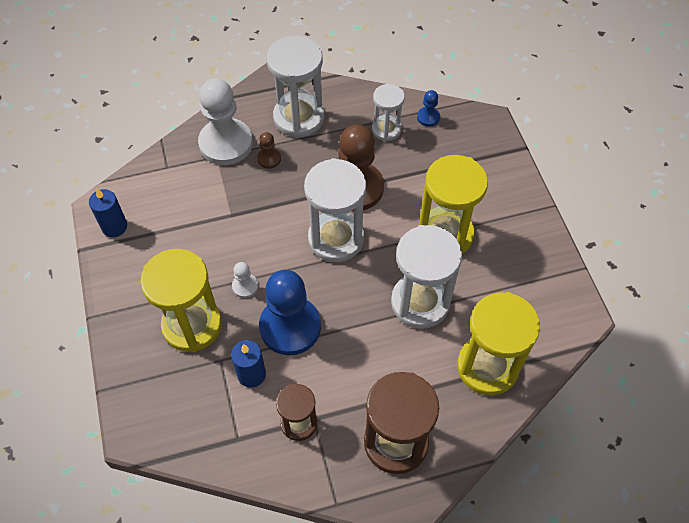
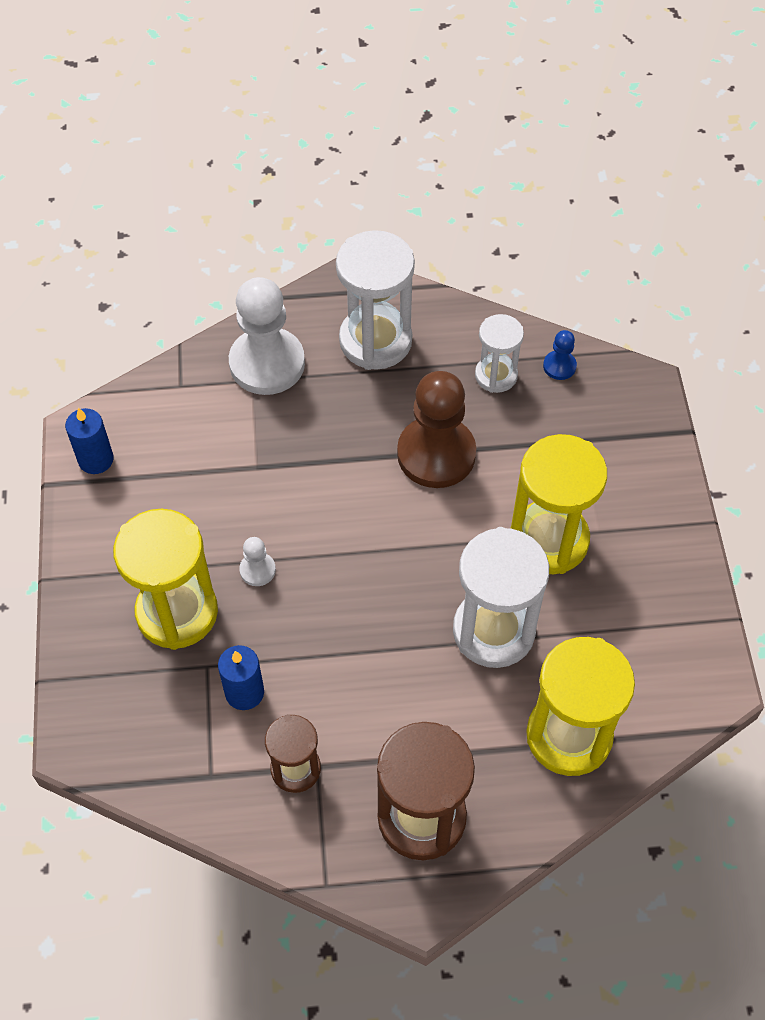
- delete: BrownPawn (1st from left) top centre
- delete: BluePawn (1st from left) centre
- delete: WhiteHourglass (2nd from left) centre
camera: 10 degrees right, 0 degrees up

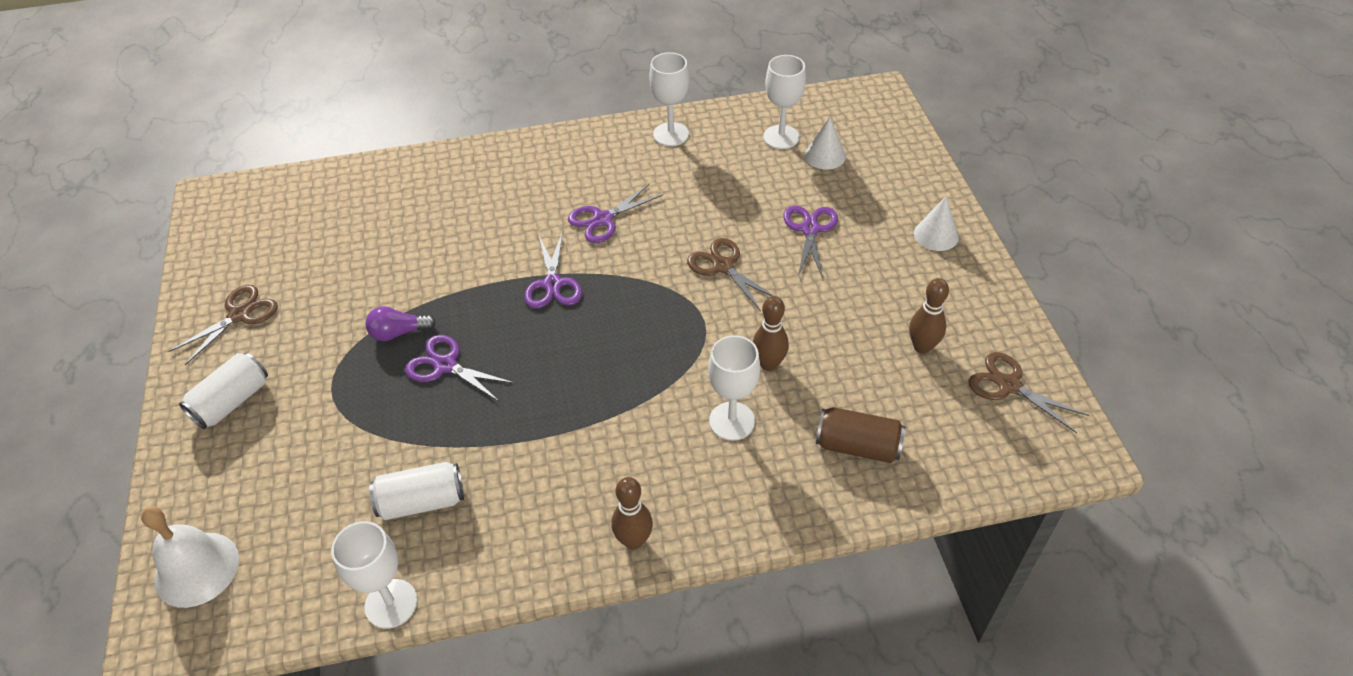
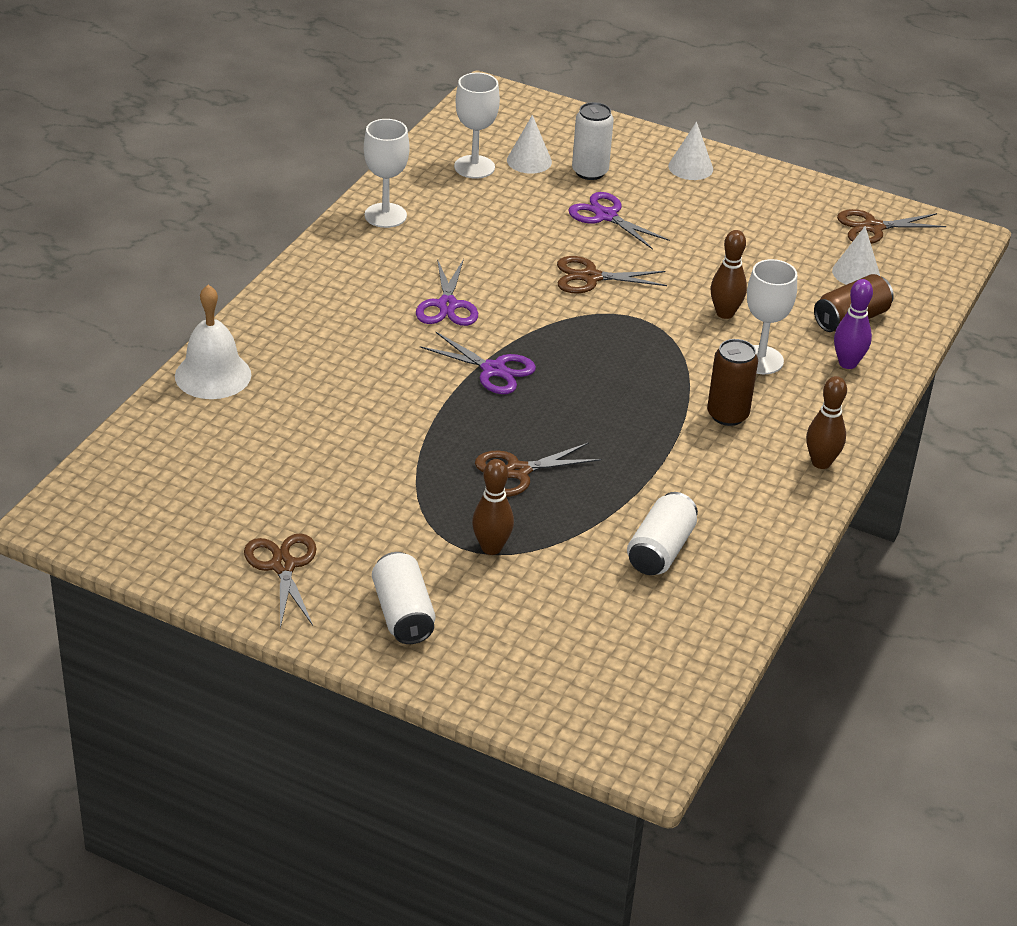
- move: WhiteBell bottom left to middle left
- move: BrownBowlingPin (3rd from left in the first image) middle right to BrownBowlingPin (1st from left) centre
- recolor: PurpleScissors (1st from left) centre to BrownScissors (2nd from left) centre
- insert: WhiteCan (2nd from left) top centre
- insert: BrownCan (1st from left) middle right
- insert: WhiteCone (3rd from left) top right
- insert: PurpleBowlingPin middle right
- delete: WhiteGoblet (1st from left) bottom left
- delete: PurpleLightBulb middle left
camera: 55 degrees left, 10 degrees down

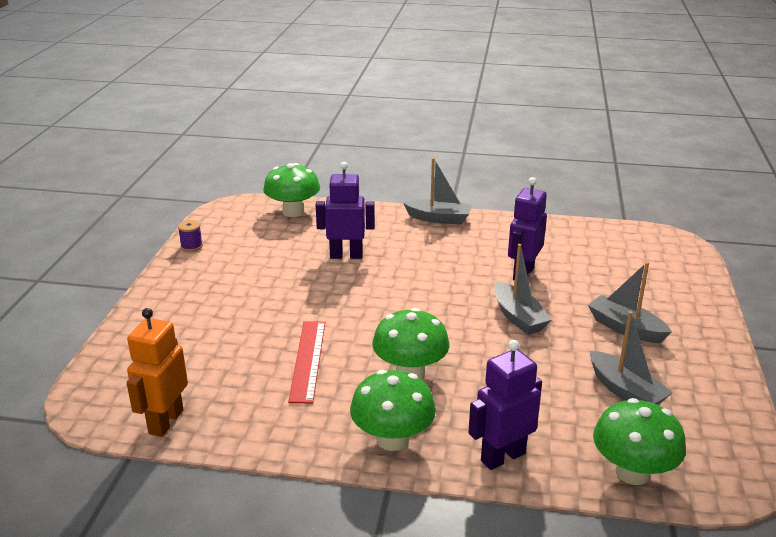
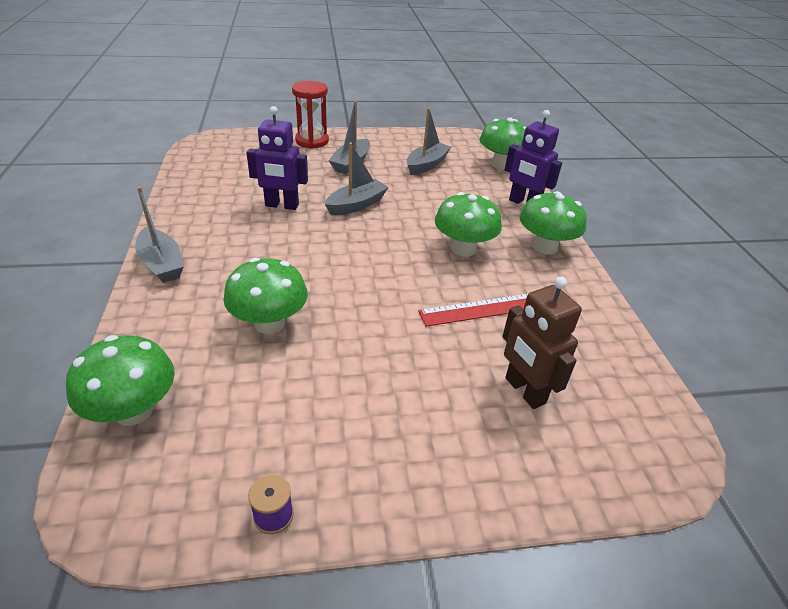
- rotate: GreyBoat (1st from left) centre = middle left 150 degrees clockwise
- replace: PurpleRobot (1st from left) centre to GreenMushroom (2nd from left) centre
- insert: RedHourglass top centre
- insert: BrownRobot middle right
- delete: OrangeRobot bottom left
camera: 110 degrees left, 10 degrees up

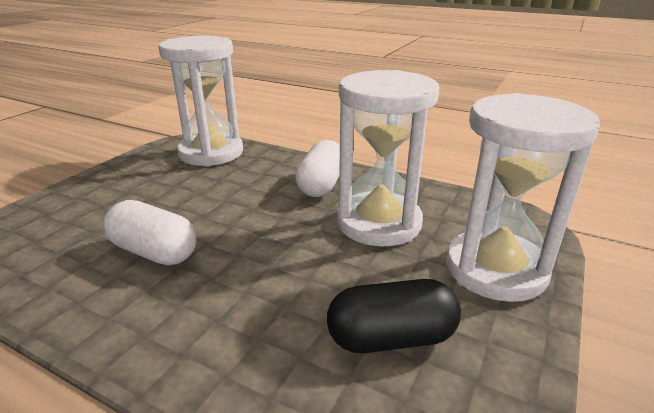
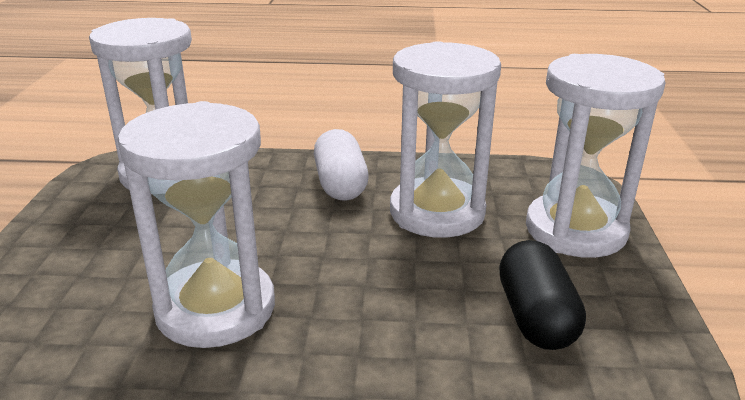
- replace: WhiteCapsule (1st from left) middle left to WhiteHourglass (2nd from left) middle left
- rotate: BlackCapsule bottom centre = bottom right 60 degrees counterclockwise
camera: 25 degrees left, 0 degrees up

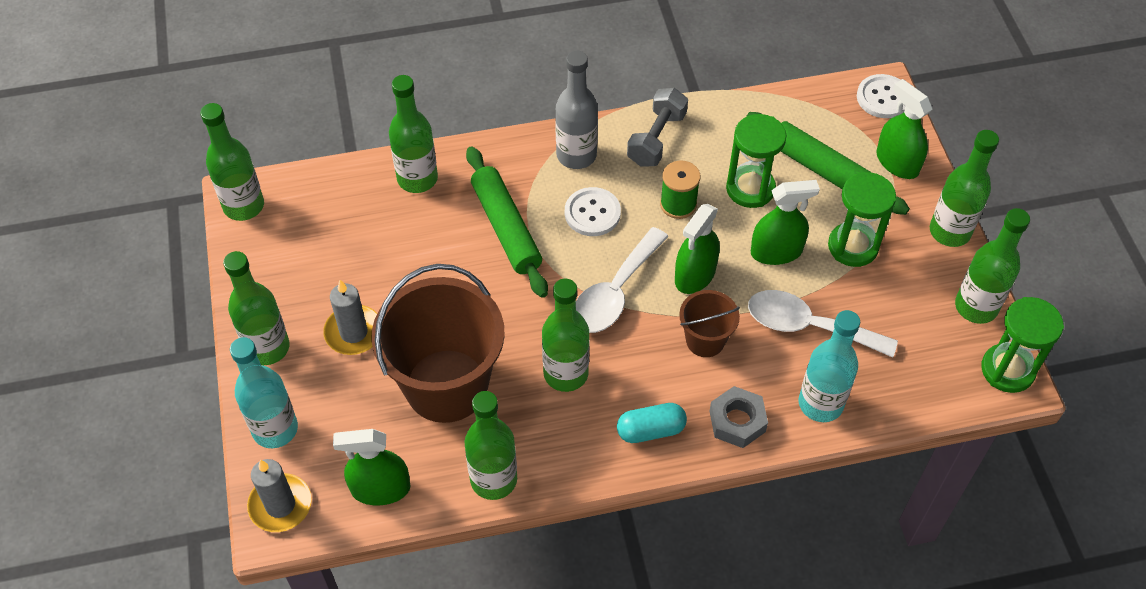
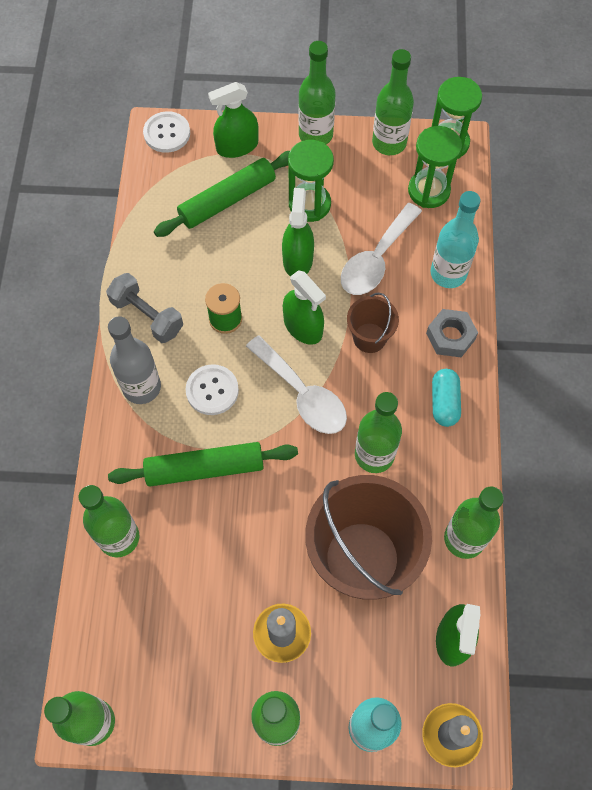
- move: GreenHourglass (1st from left in the first image) top centre to GreenHourglass (2nd from left) top right
camera: 75 degrees left, 10 degrees up

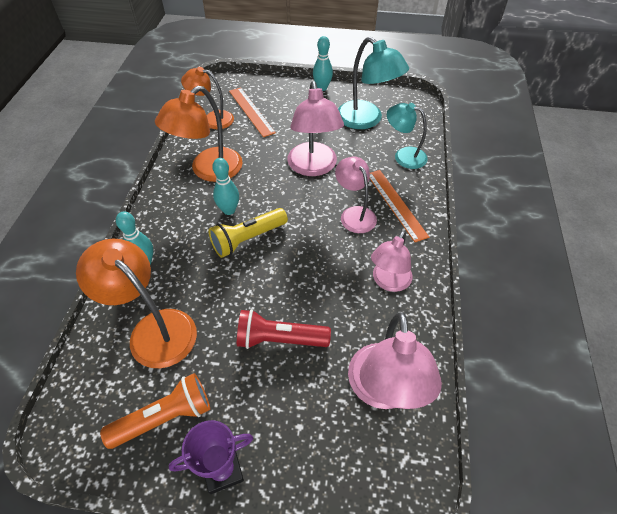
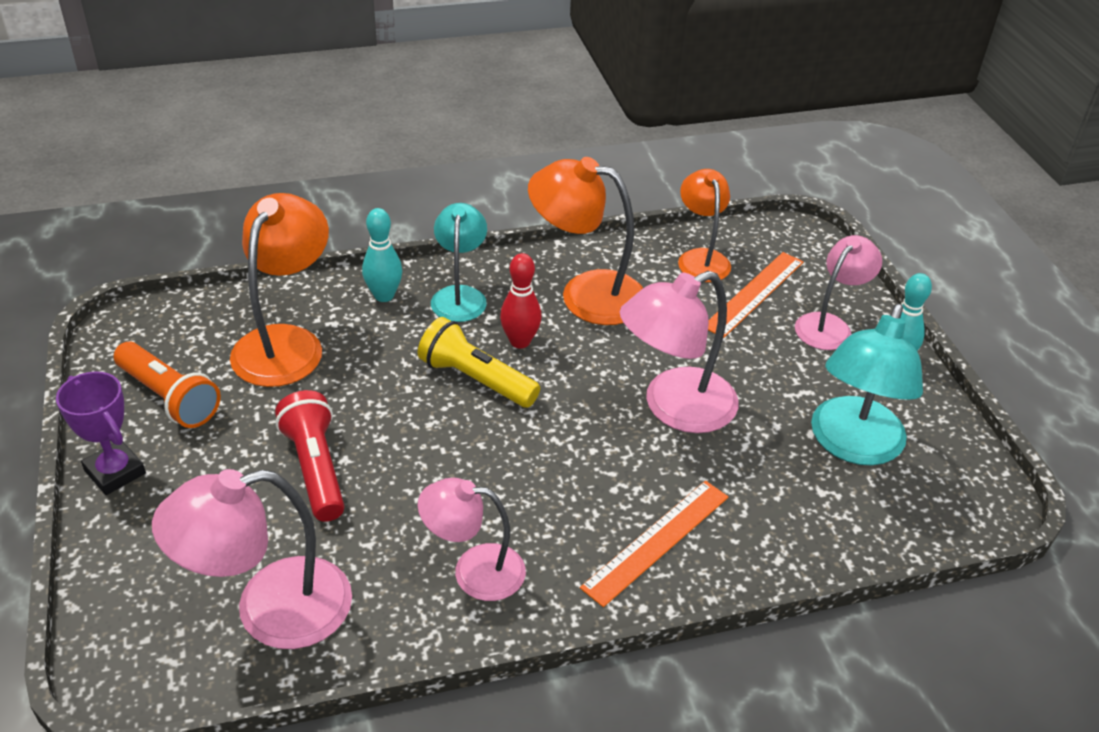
- move: TurquoiseLamp (2nd from left in the first image) top centre to TurquoiseLamp (1st from left) centre
- recolor: TurquoiseBowlingPin (2nd from left) centre to RedBowlingPin centre
- move: PinkLamp (2nd from left in the first image) centre to PinkLamp (4th from left) middle right
camera: 65 degrees right, 10 degrees down

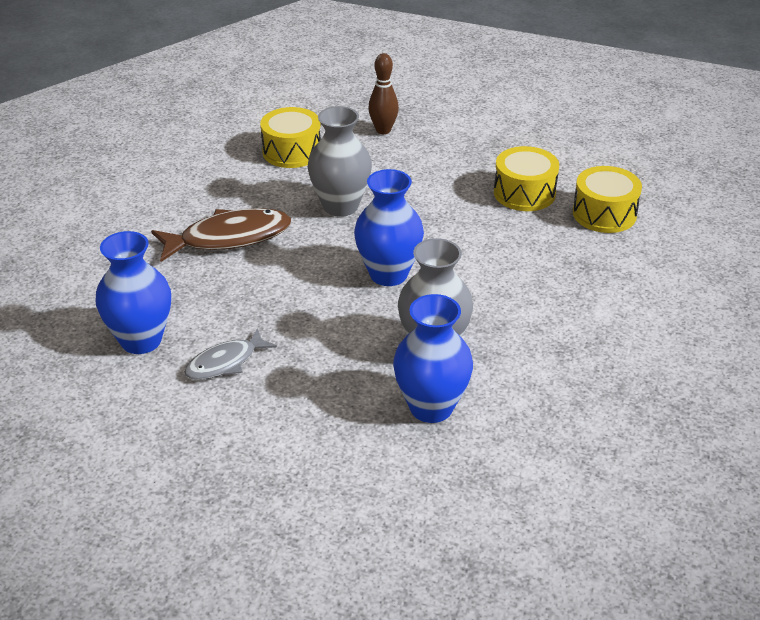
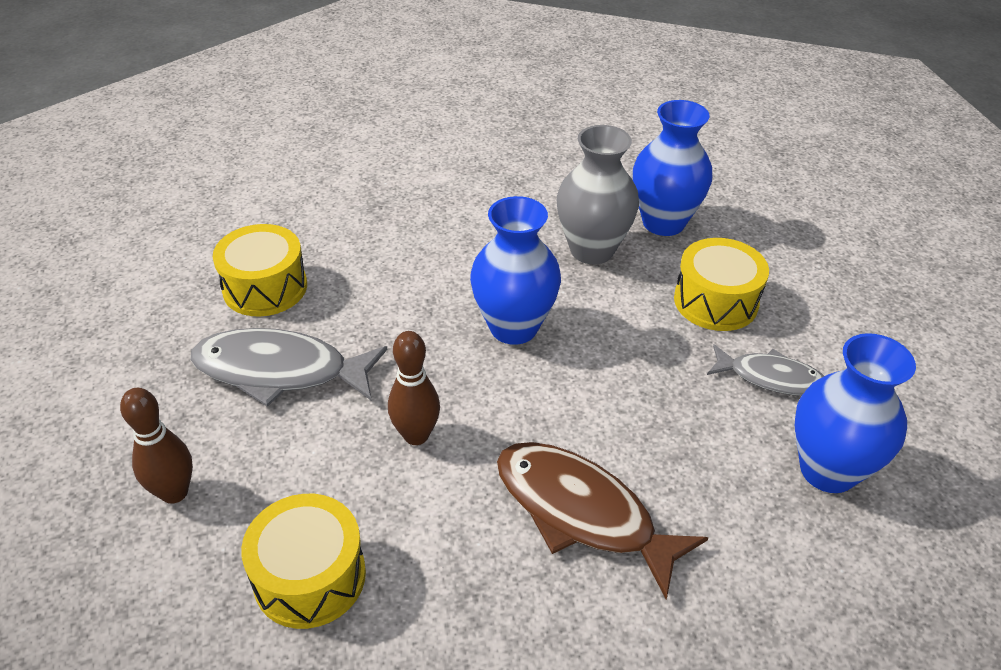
- insert: GreyFish (1st from left) middle left
- replace: GreyVase (1st from left) top centre to BrownBowlingPin (2nd from left) centre
- move: YellowDrum (3rd from left) top right to middle right
camera: 125 degrees left, 5 degrees up

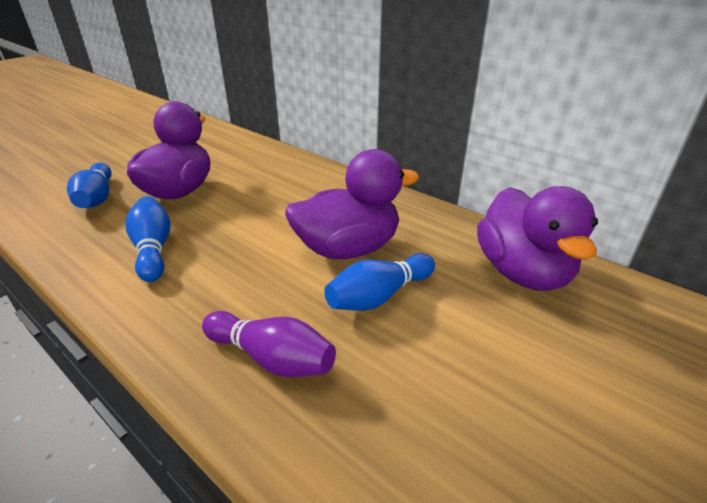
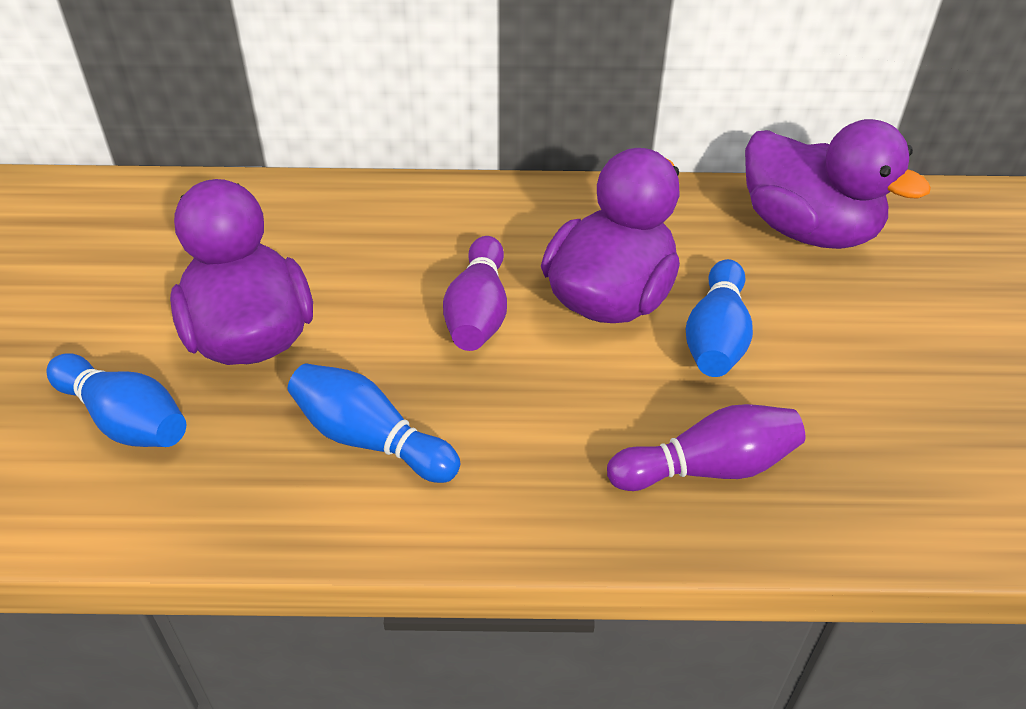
- insert: PurpleBowlingPin (1st from left) centre
camera: 40 degrees left, 10 degrees up

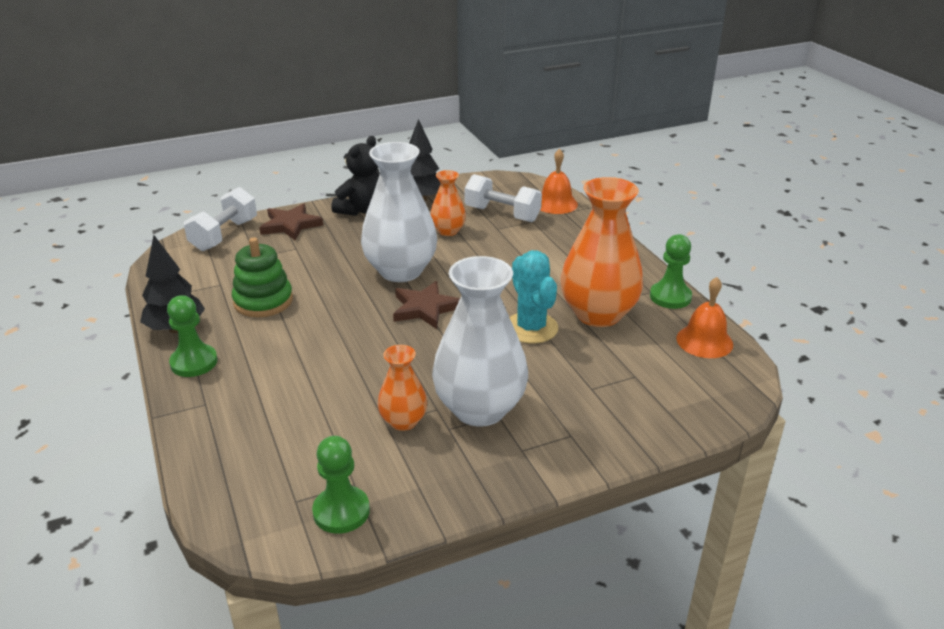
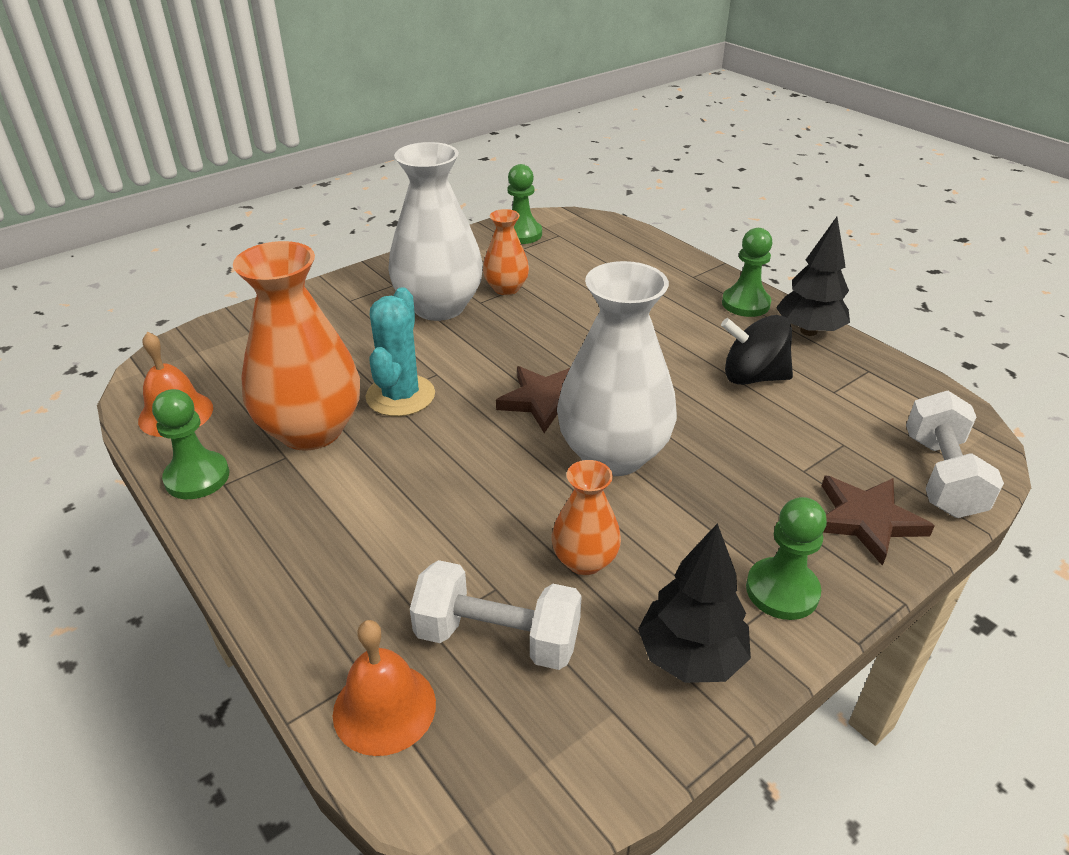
- rotate: TurquoiseCactus centre = centre 45 degrees clockwise
- replace: GreenStackingToy middle left to BlackSpinningTop middle right
- replace: BlackTeddyBear top centre to GreenPawn (4th from left) middle right
camera: 165 degrees right, 5 degrees up

